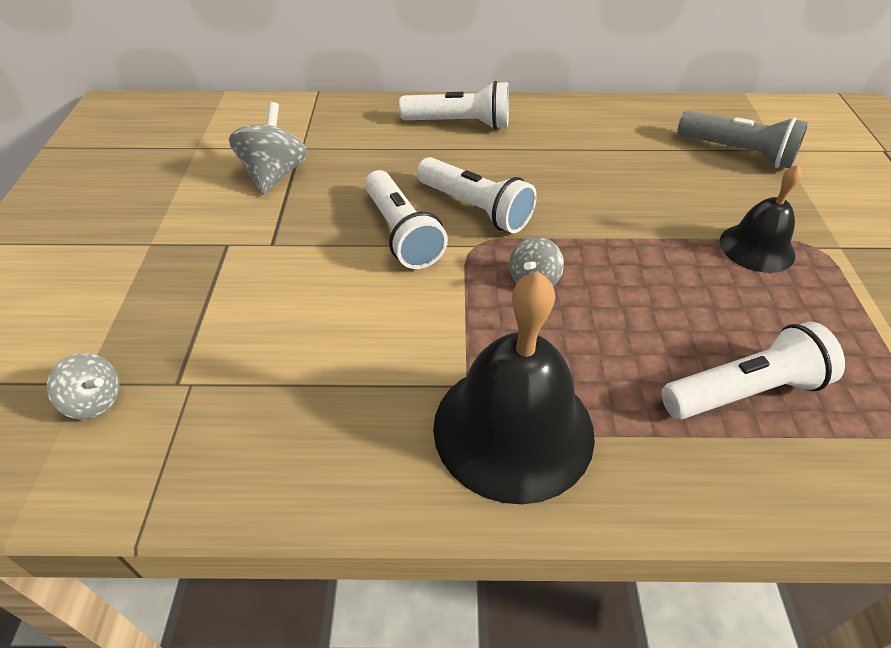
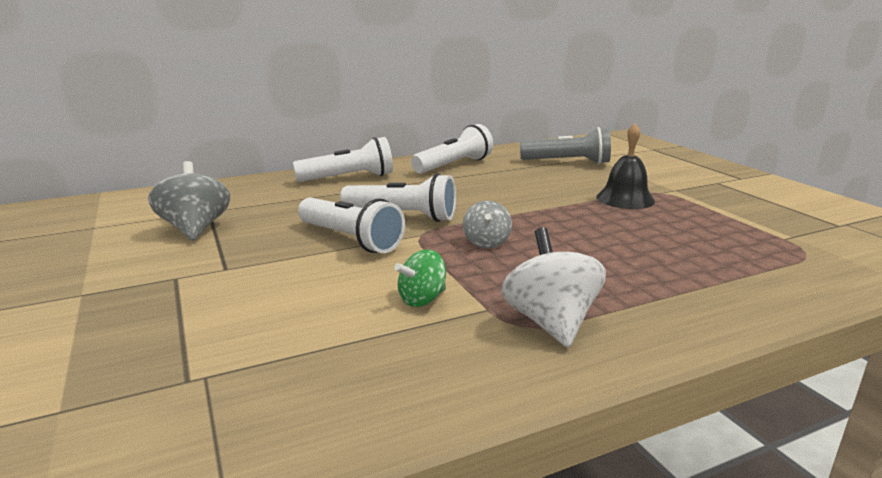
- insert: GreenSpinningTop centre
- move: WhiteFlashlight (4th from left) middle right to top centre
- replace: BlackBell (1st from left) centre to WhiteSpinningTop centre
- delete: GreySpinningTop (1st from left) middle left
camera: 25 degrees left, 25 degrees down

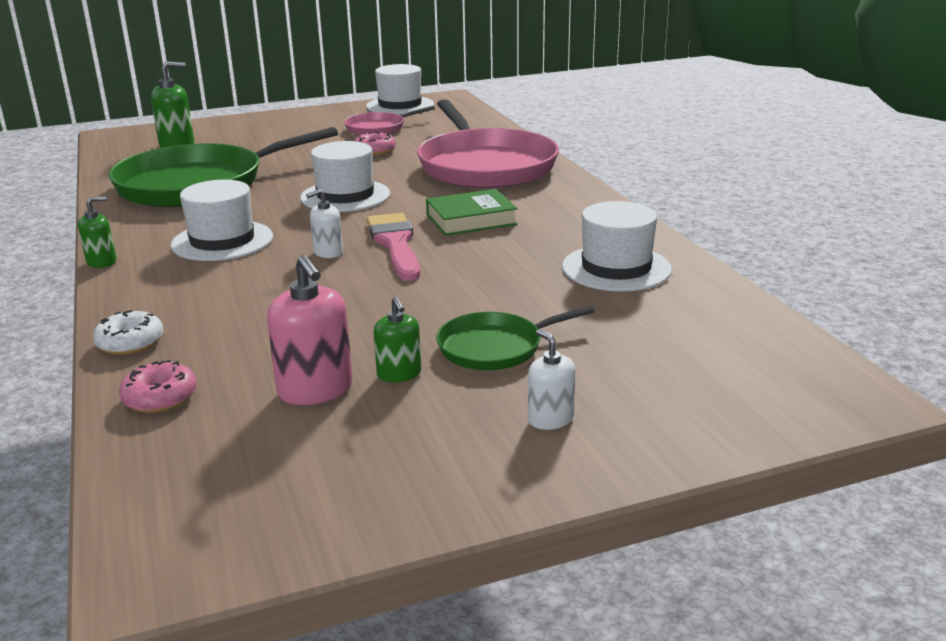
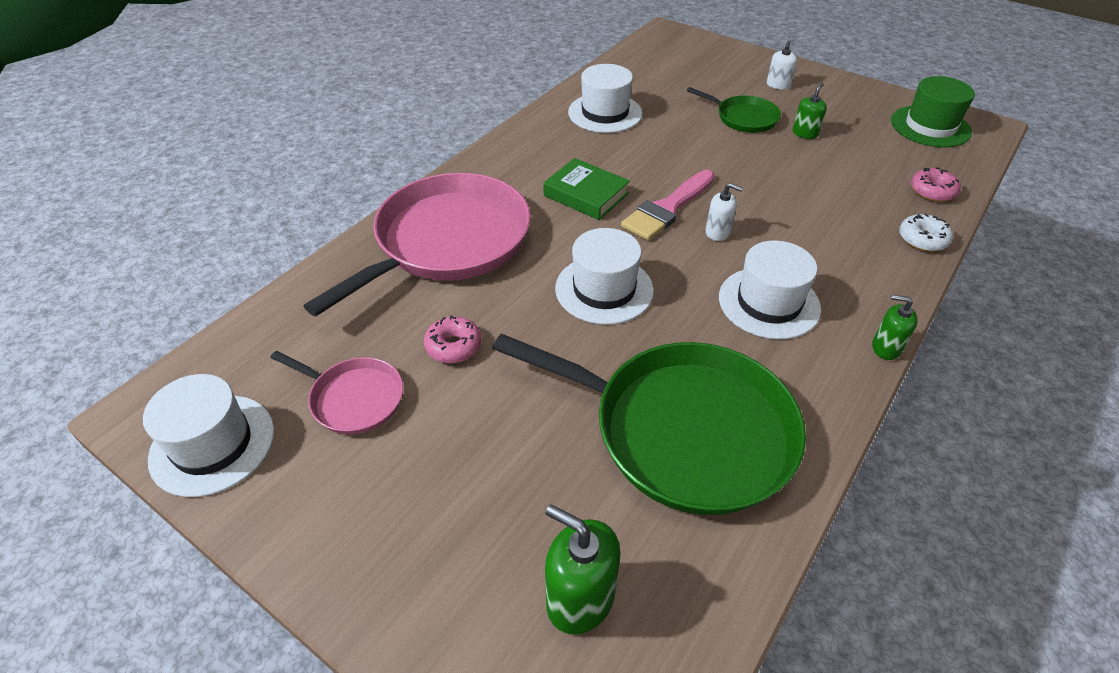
- insert: GreenHat top right
- delete: PinkSoapDispenser middle left
camera: 125 degrees left, 20 degrees up

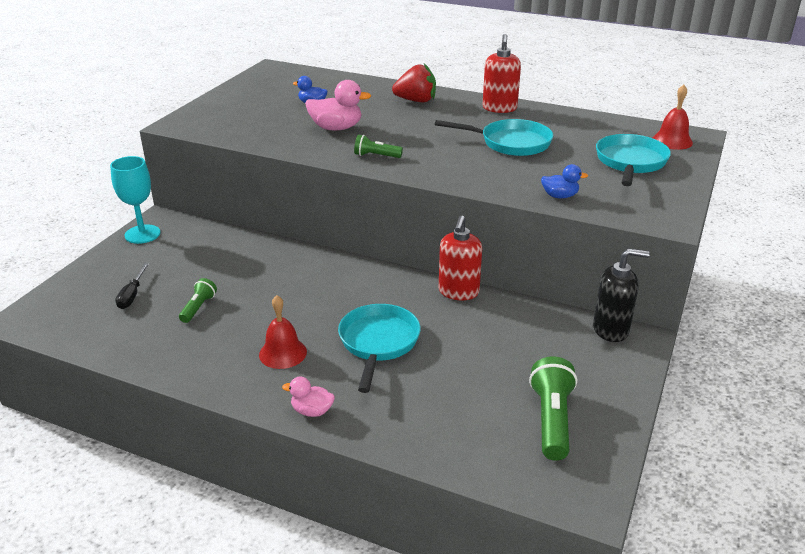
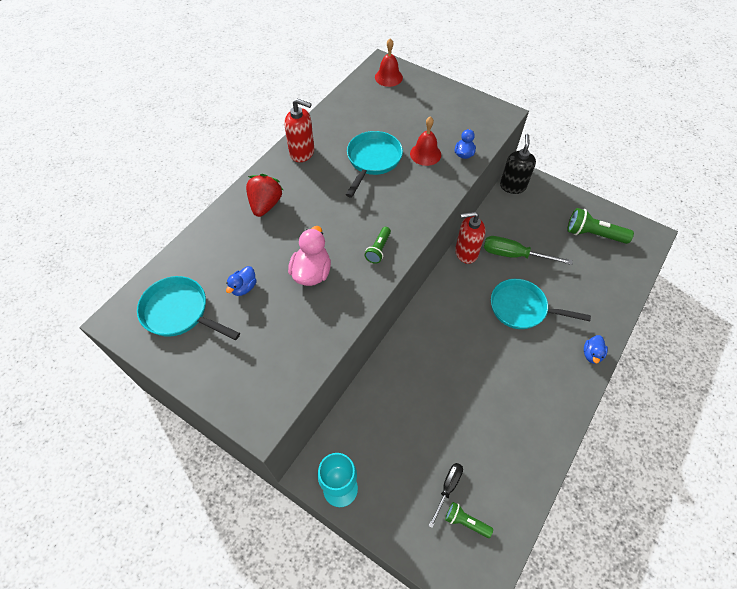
- move: TurquoisePan (3rd from left in the first image) top right to TurquoisePan (1st from left) middle left
- move: RedBell (1st from left in the first image) centre to RedBell (2nd from left) top centre
- rotate: BlackScrewdriver middle left = bottom centre 75 degrees counterclockwise
- move: GreenFlashlight (1st from left in the first image) middle left to GreenFlashlight (2nd from left) bottom centre
- rotate: RedSoapDispenser (1st from left in the first image) centre = centre 150 degrees clockwise
- insert: GreenScrewdriver middle right
- recolor: PinkDuck (1st from left) bottom centre to BlueDuck (3rd from left) middle right
camera: 80 degrees left, 25 degrees up

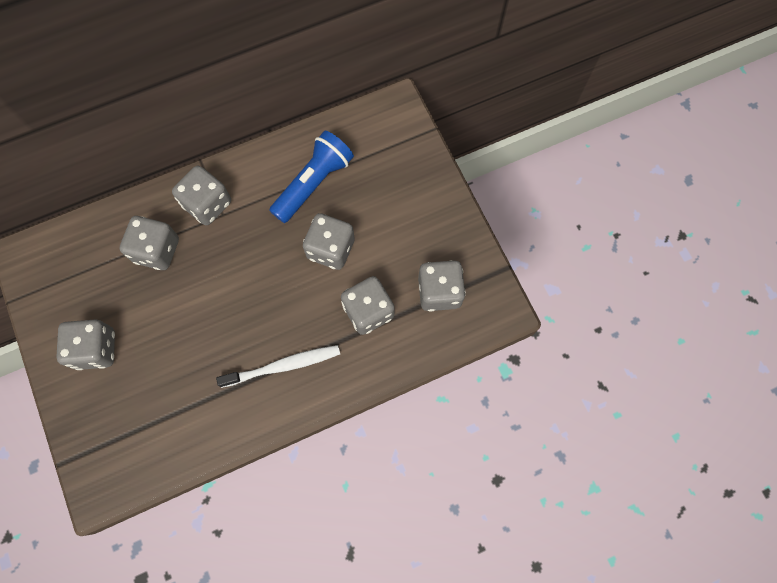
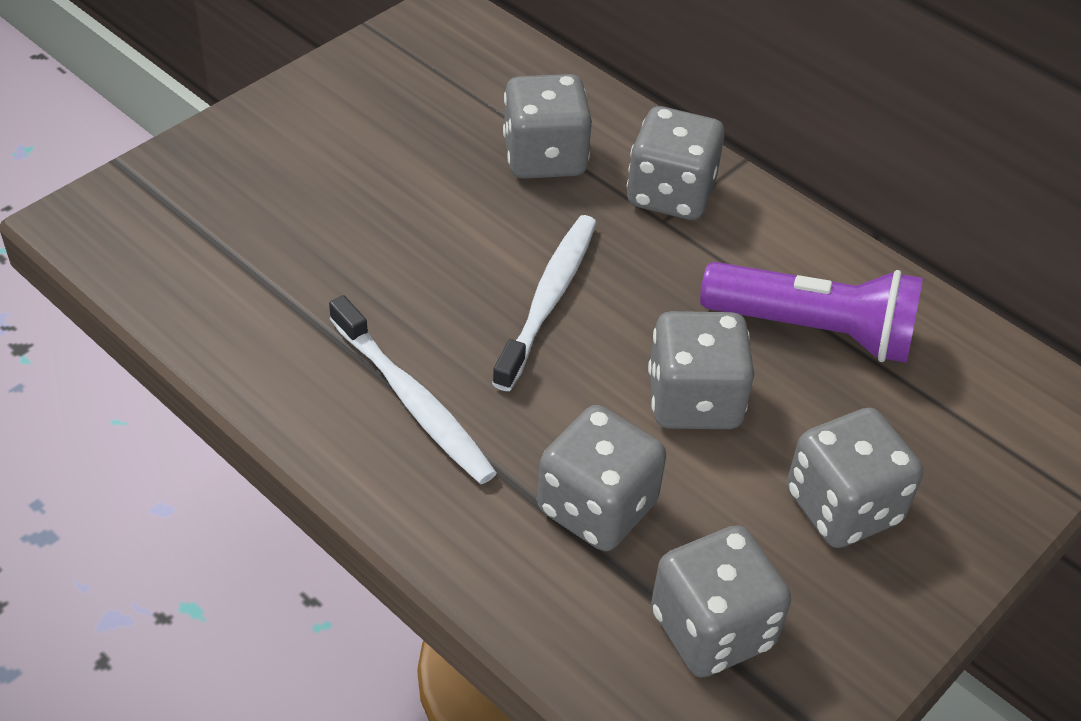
- insert: WhiteToothbrush (2nd from left) centre
- recolor: BlueFlashlight top centre to PurpleFlashlight middle right
- move: GreyDice (1st from left in the first image) middle left to GreyDice (6th from left) middle right
camera: 65 degrees right, 25 degrees down

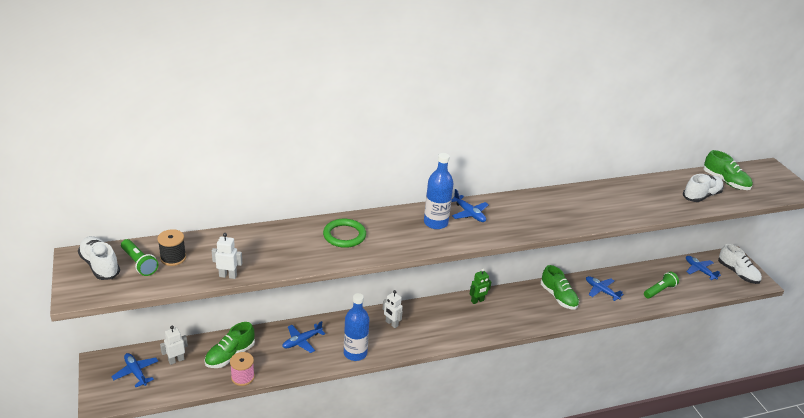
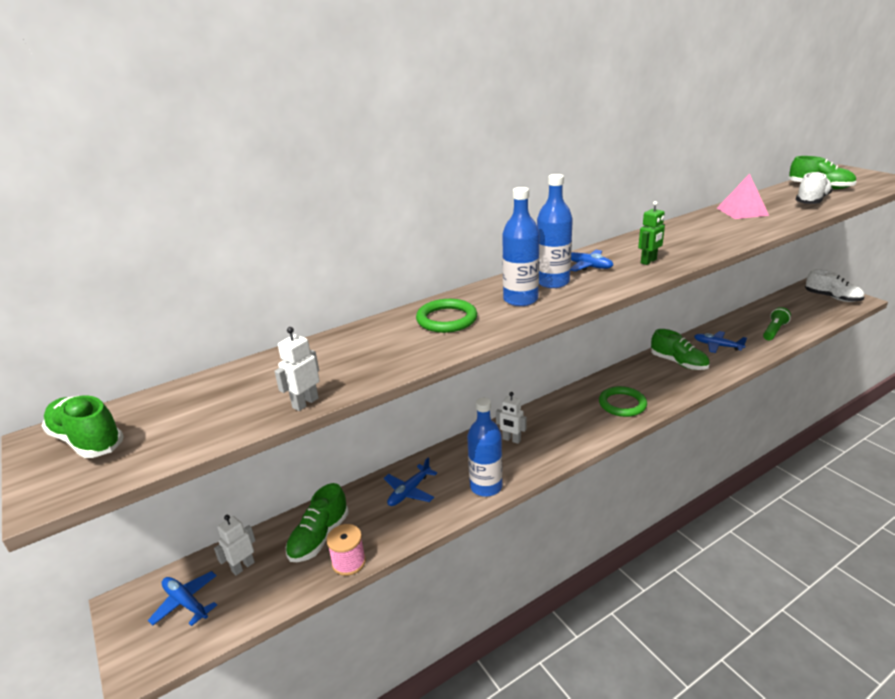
- recolor: WhiteShoe (1st from left) middle left to GreenShoe (1st from left) middle left
- rotate: WhiteRobot (2nd from left) middle left = middle left 45 degrees counterclockwise
- insert: BlueBottle (2nd from left) centre
- insert: GreenRing (2nd from left) middle right
- move: GreenRobot bottom centre to middle right
- insert: PinkPyramid top right
- delete: GreenFlashlight (1st from left) middle left
- delete: BlackSpool middle left
- delete: BluePlane (5th from left) middle right
camera: 10 degrees left, 5 degrees down

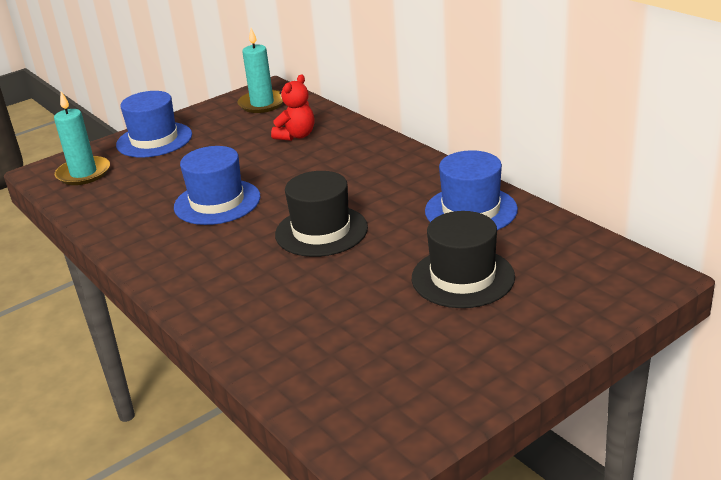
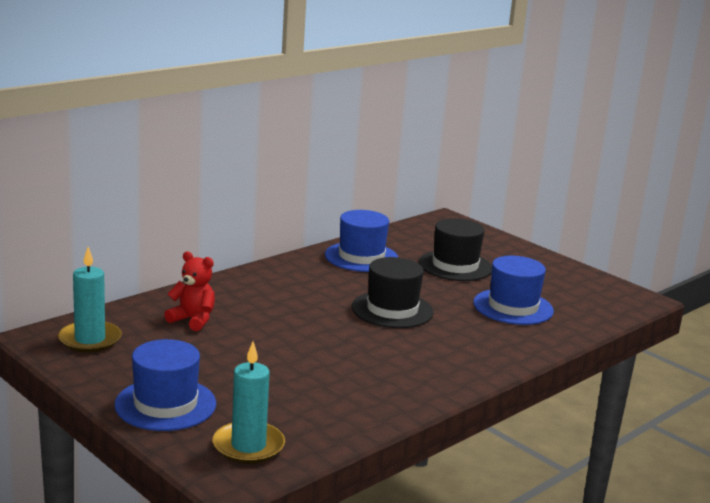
- move: BlueHat (2nd from left in the first image) middle left to BlueHat (3rd from left) middle right
camera: 100 degrees left, 10 degrees down

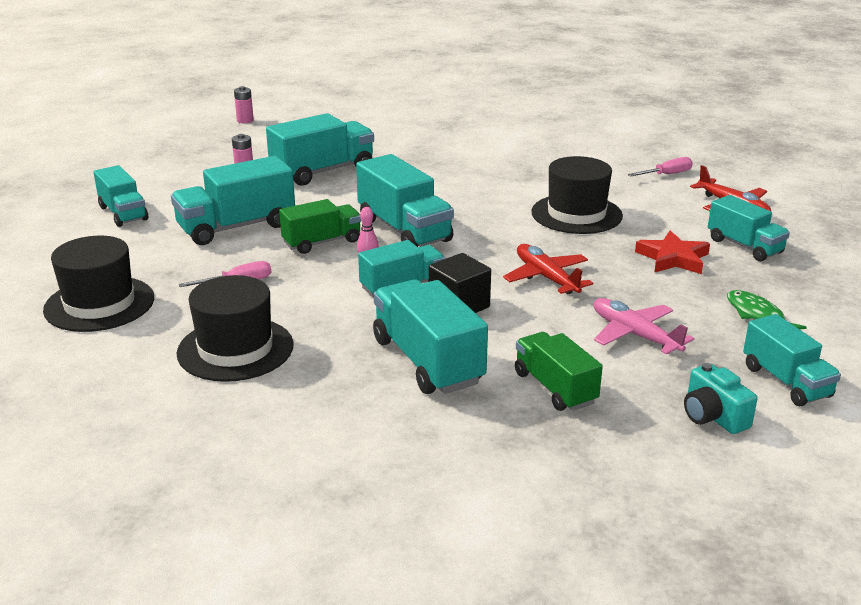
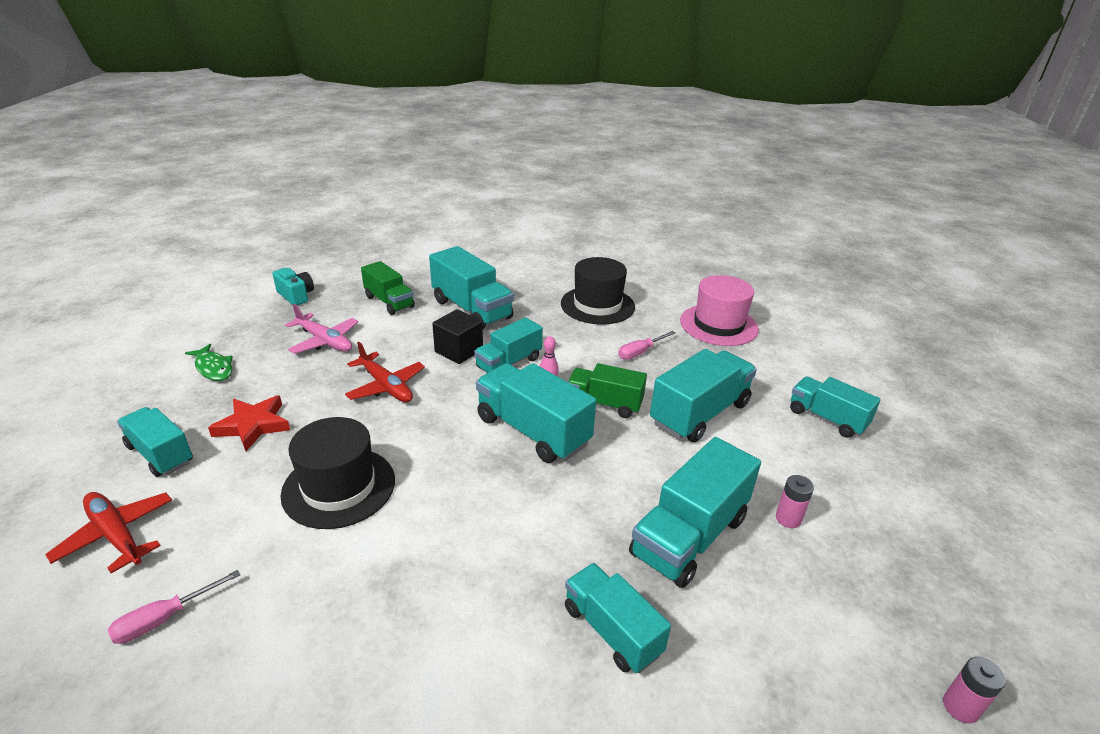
- move: TurquoiseTruck (8th from left in the first image) middle right to TurquoiseTruck (5th from left) bottom centre
- rotate: GreenTruck (1st from left in the first image) centre = centre 60 degrees clockwise
- recolor: BlackHat (1st from left) middle left to PinkHat centre
camera: 165 degrees right, 5 degrees up

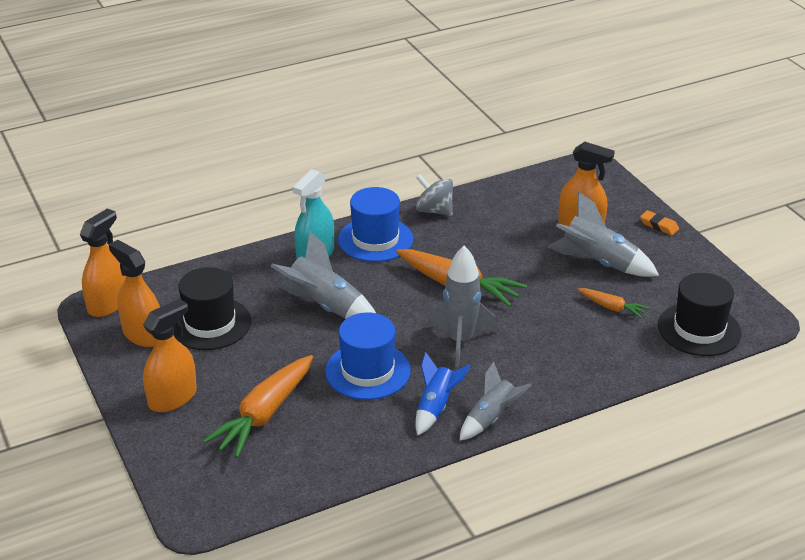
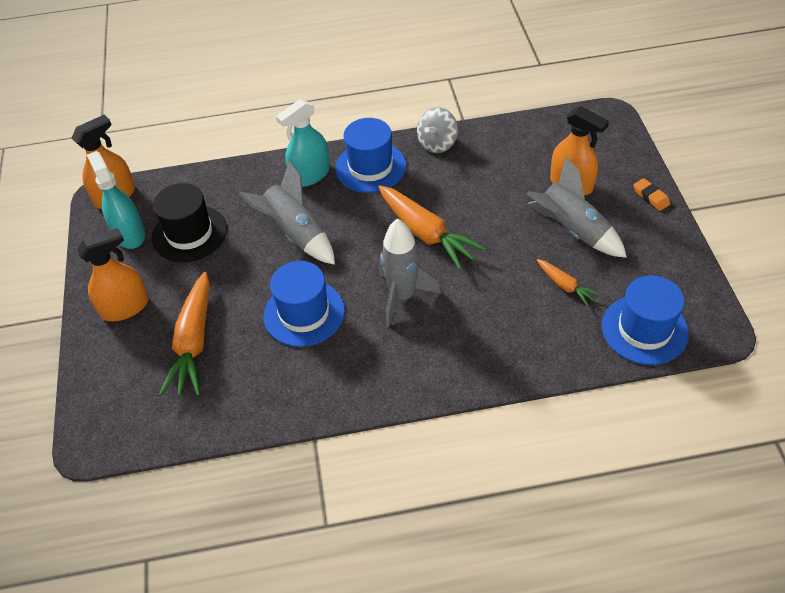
- recolor: OrangeSprayBottle (2nd from left) middle left to TurquoiseSprayBottle (1st from left) middle left
- rotate: OrangeCarrot (1st from left) bottom left = middle left 45 degrees counterclockwise
- rotate: GreySpinningTop centre = top centre 105 degrees counterclockwise
- recolor: BlackHat (2nd from left) middle right to BlueHat (3rd from left) middle right
- delete: BlueRocket bottom centre
- delete: GreyRocket (3rd from left) bottom centre
camera: 20 degrees right, 15 degrees up

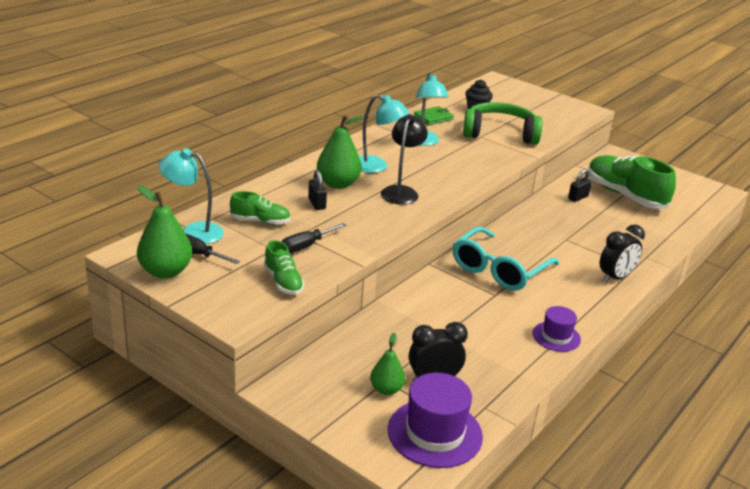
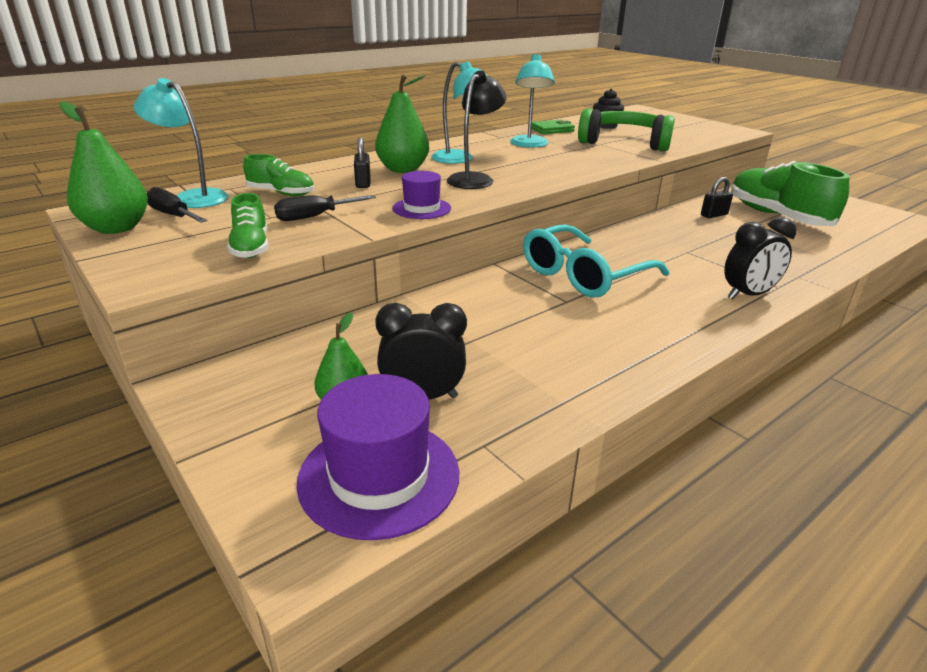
- move: PurpleHat (2nd from left) bottom right to top centre
camera: 15 degrees right, 0 degrees up

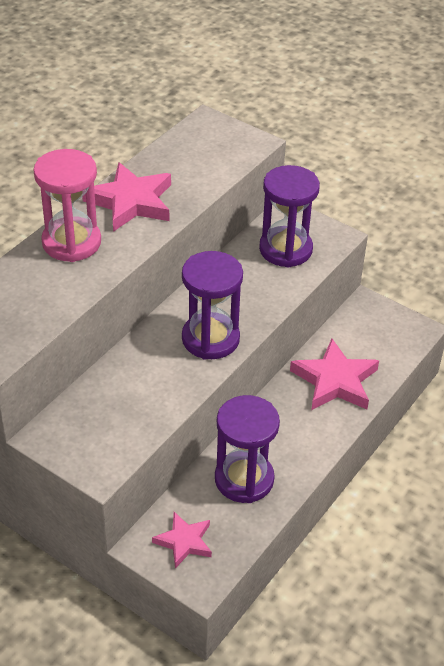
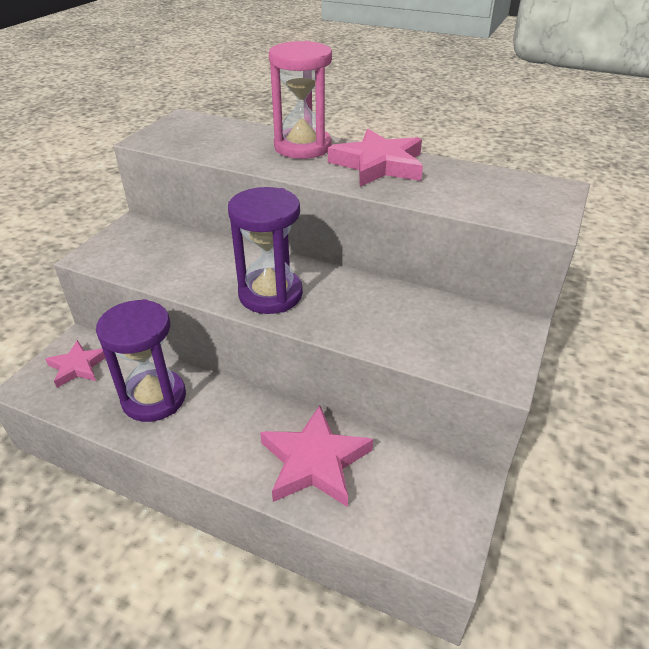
- delete: PurpleHourglass (3rd from left) top centre
camera: 80 degrees right, 5 degrees down

